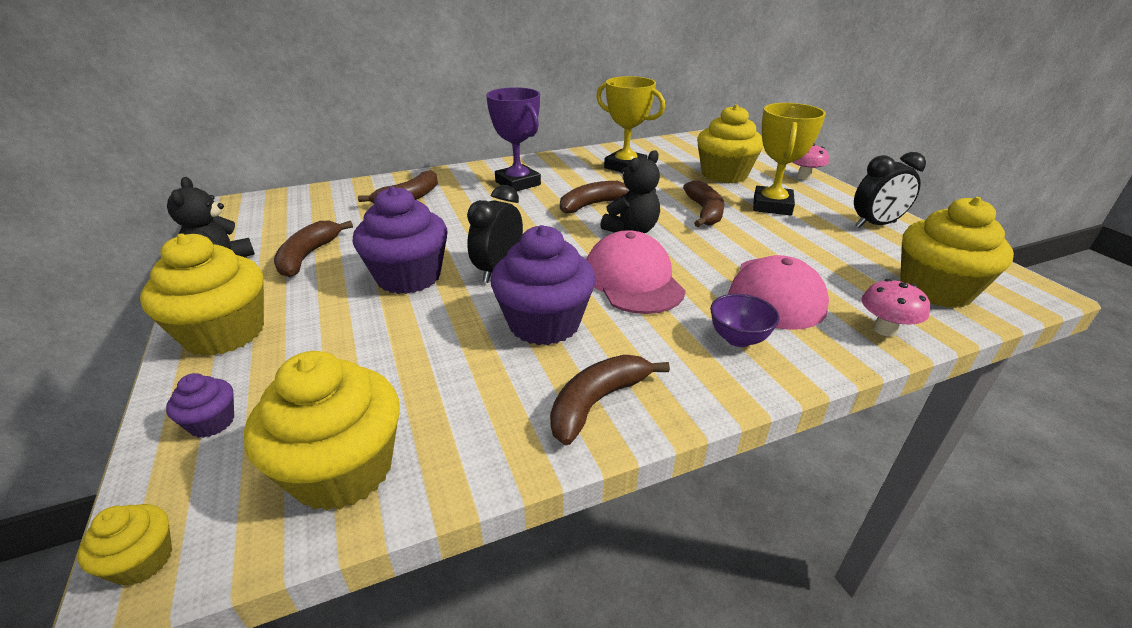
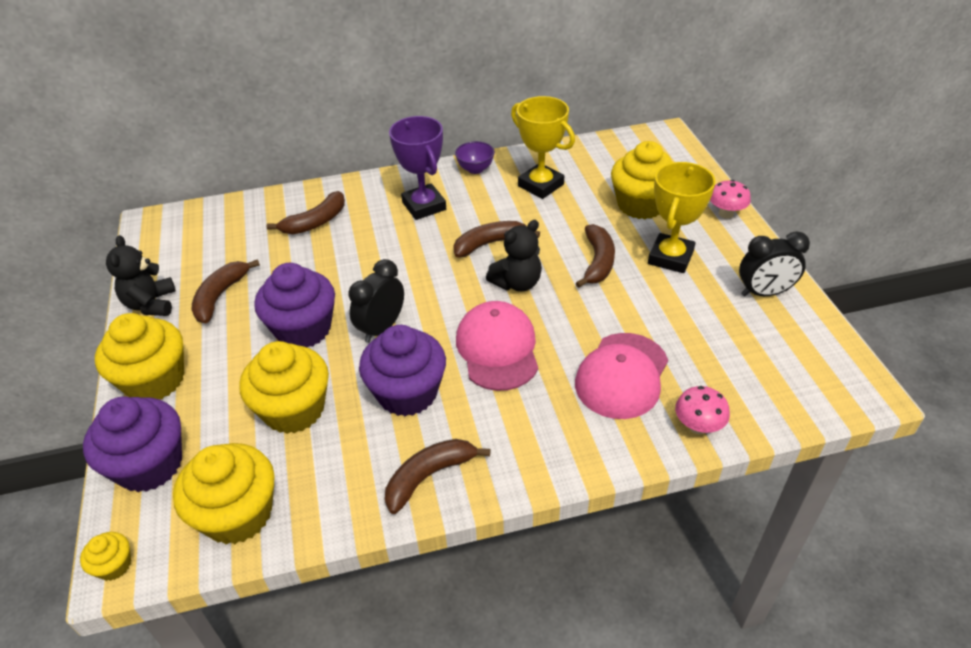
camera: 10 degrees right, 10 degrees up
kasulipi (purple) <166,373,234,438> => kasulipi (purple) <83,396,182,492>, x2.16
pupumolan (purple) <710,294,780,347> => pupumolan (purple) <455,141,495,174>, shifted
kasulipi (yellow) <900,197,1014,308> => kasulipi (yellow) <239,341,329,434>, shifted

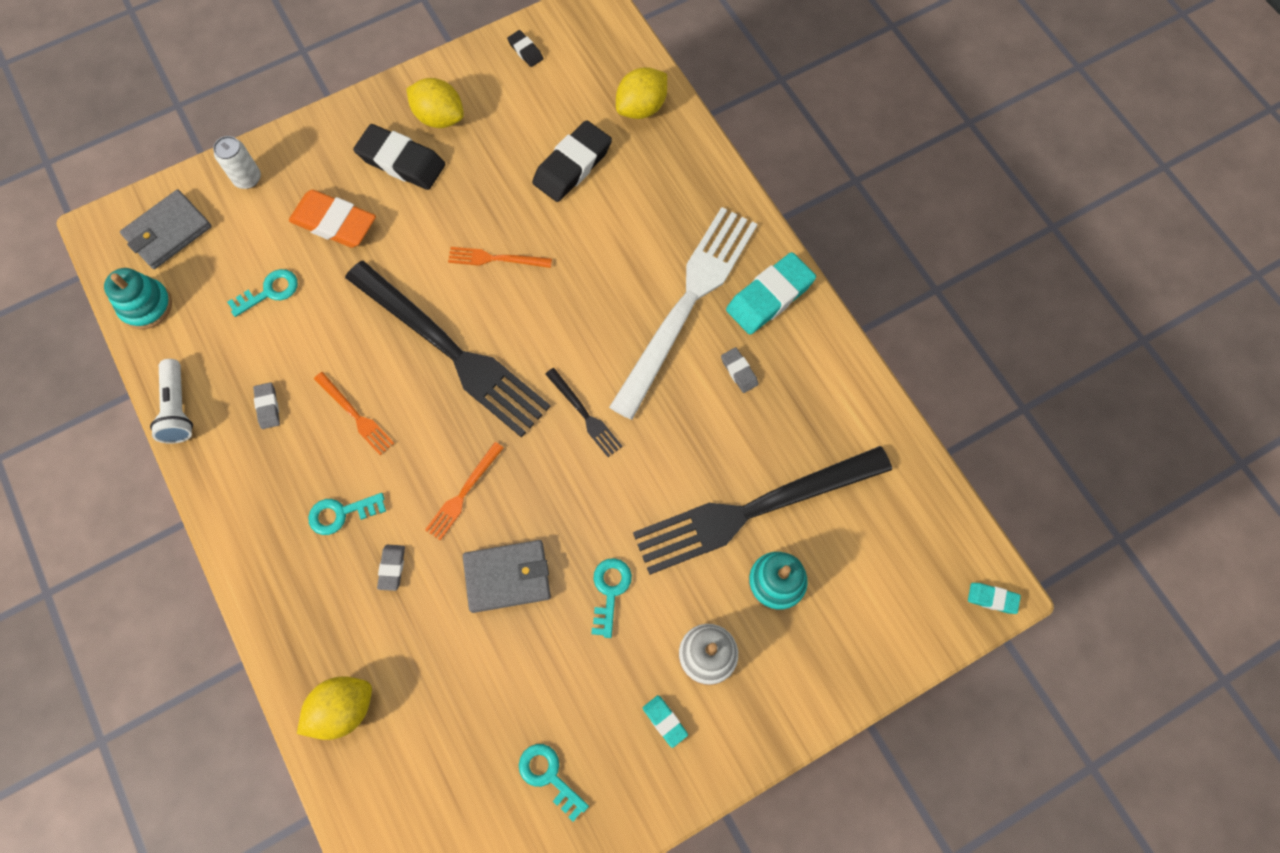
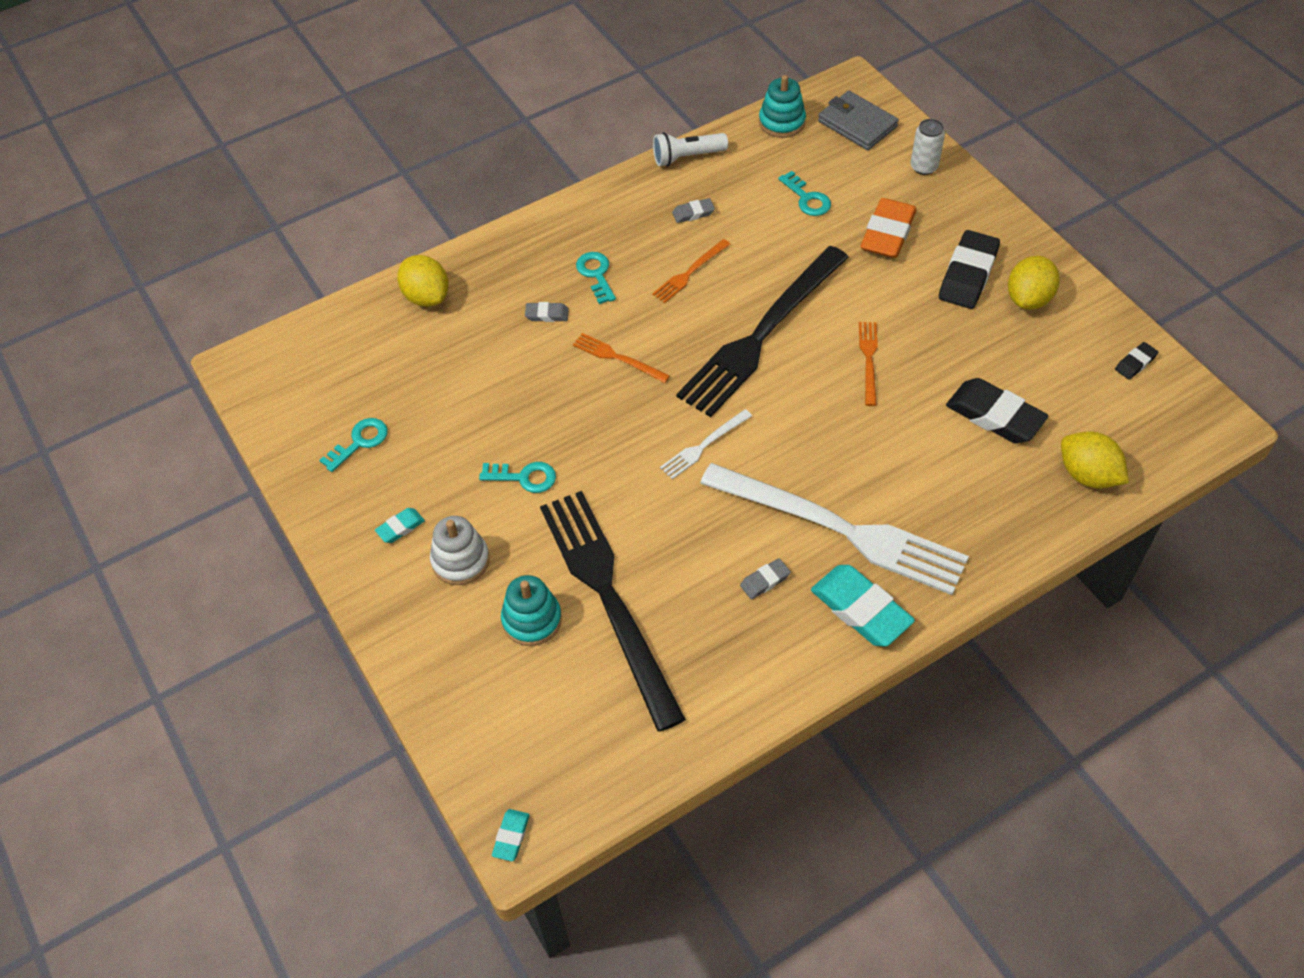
camera: 90 degrees right, 15 degrees down
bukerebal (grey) <463,540,551,613> => nothing
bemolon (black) <545,368,623,457> => bemolon (white) <660,409,752,479>

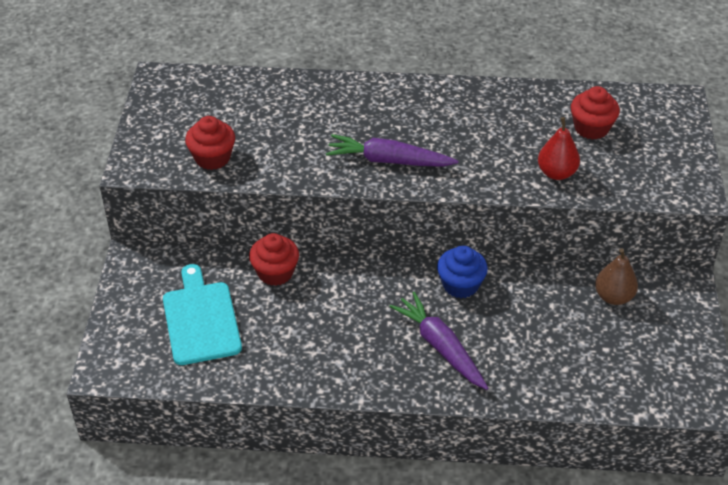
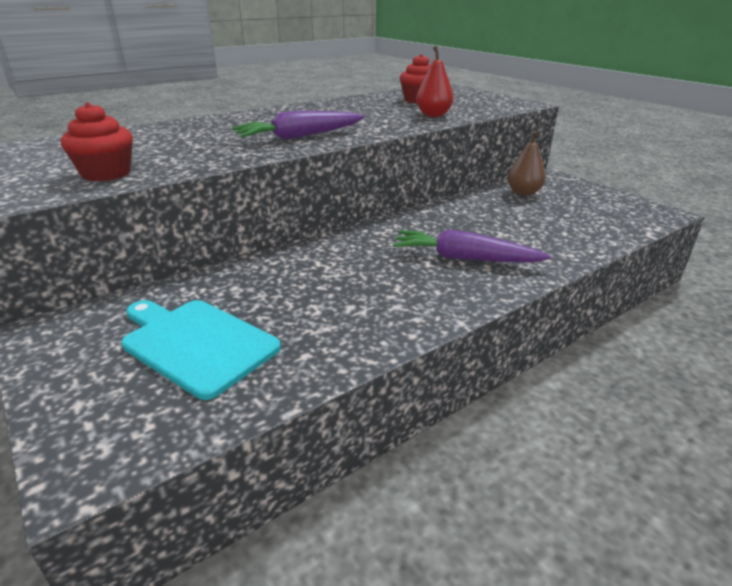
camera: 40 degrees left, 15 degrees down
kasulipi (red) <249,233,299,286> => nothing
kasulipi (blue) <437,246,488,298> => nothing

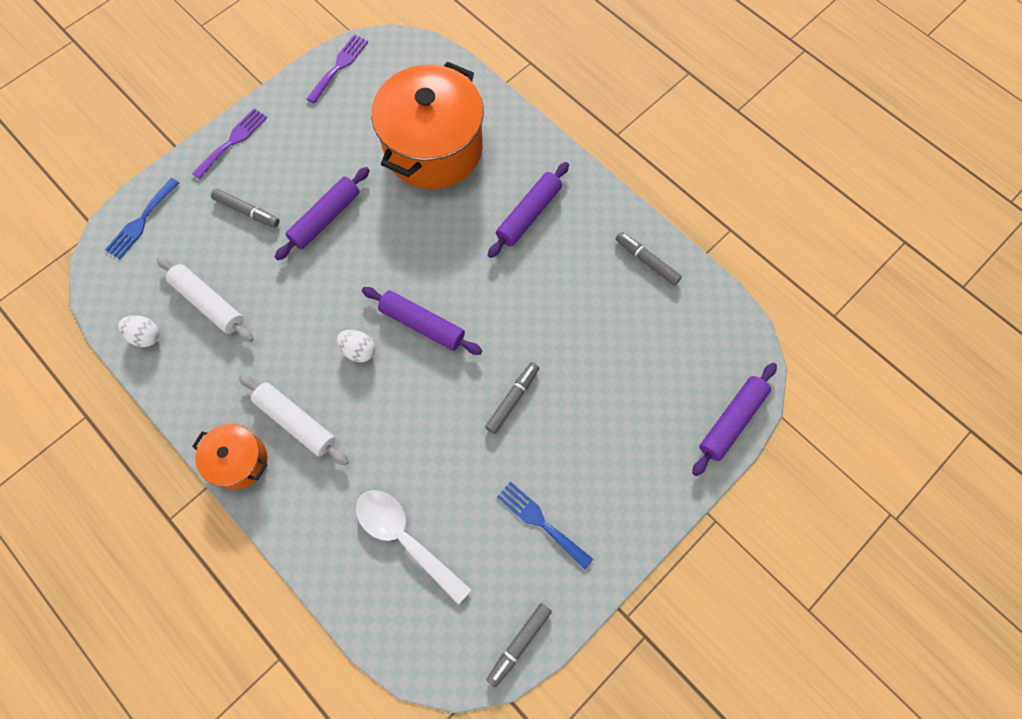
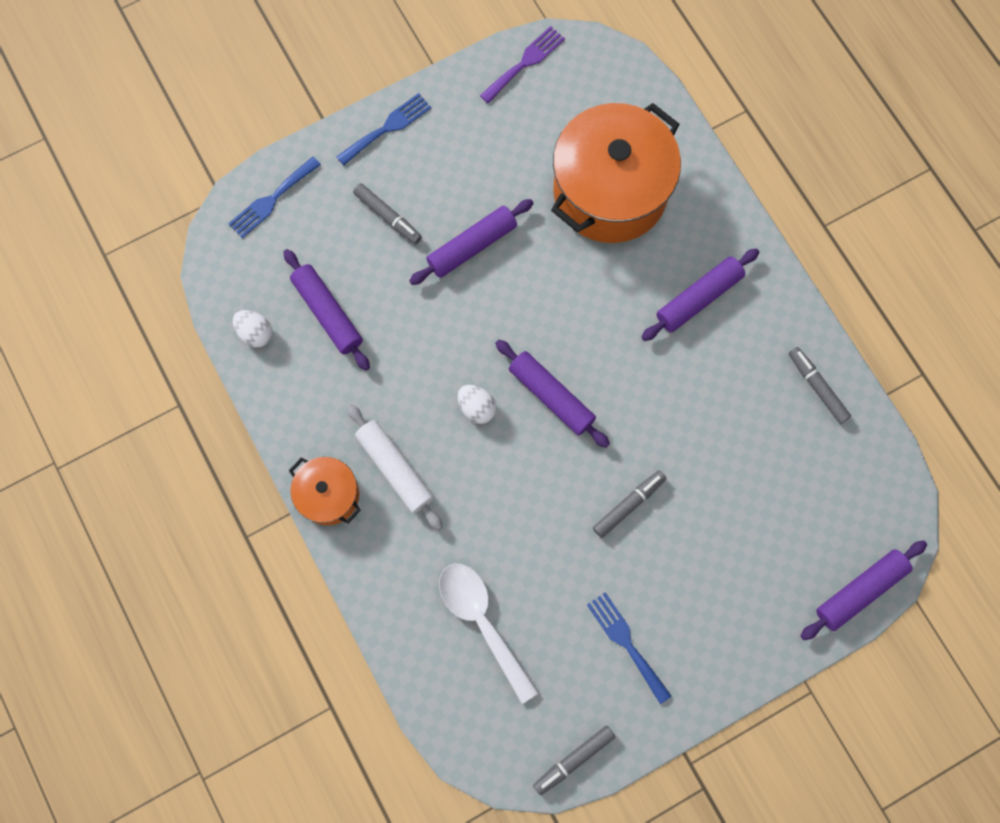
camera: 15 degrees right, 5 degrees up
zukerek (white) <157,257,254,342> => zukerek (purple) <284,249,370,371>
bemolon (purple) <192,108,267,179> => bemolon (blue) <336,93,431,166>

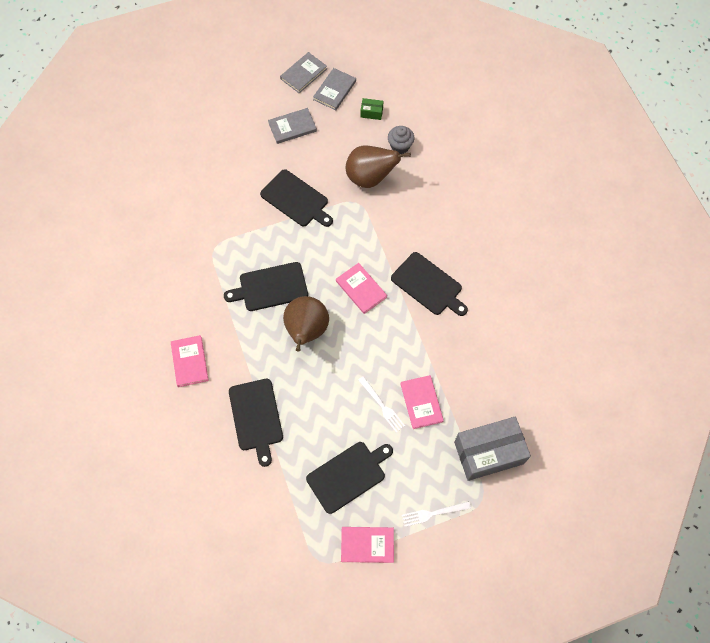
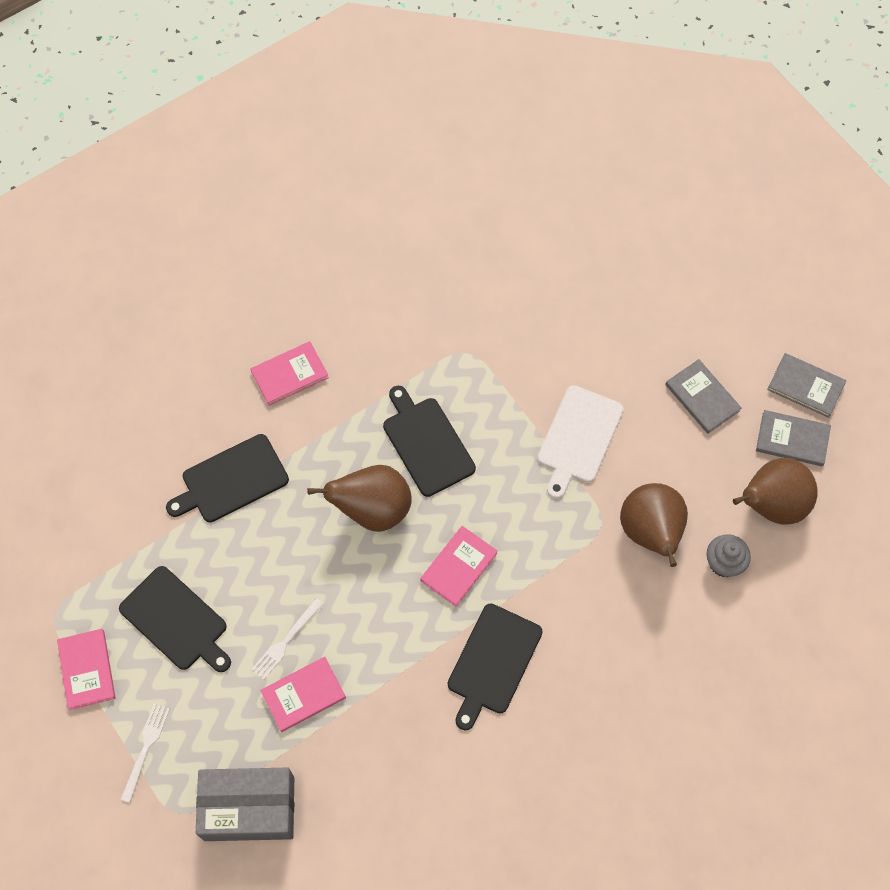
camera: 75 degrees right, 0 degrees up
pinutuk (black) <260,169,333,227> => pinutuk (white) <537,385,624,499>
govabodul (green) <360,98,383,120> => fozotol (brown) <733,458,818,525>
bemolon (white) <402,501,471,527> => bemolon (white) <120,703,170,803>, 45 degrees clockwise
govabodul (grey) <454,417,531,481> => govabodul (grey) <196,768,294,841>, 60 degrees counterclockwise

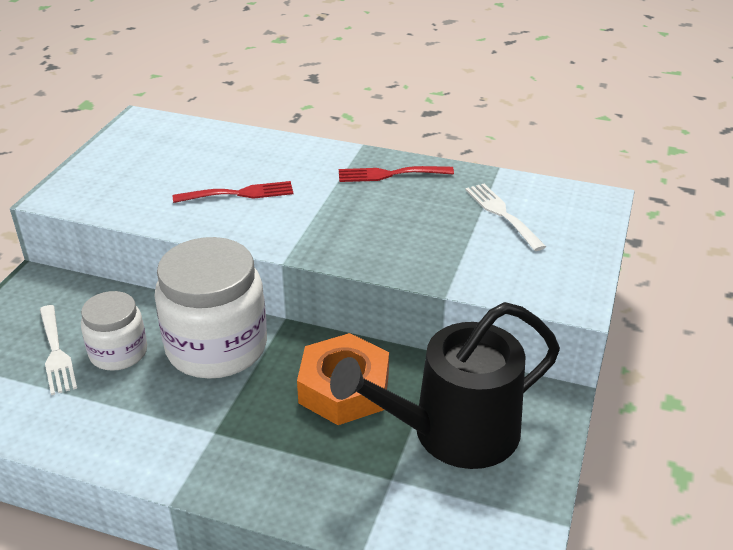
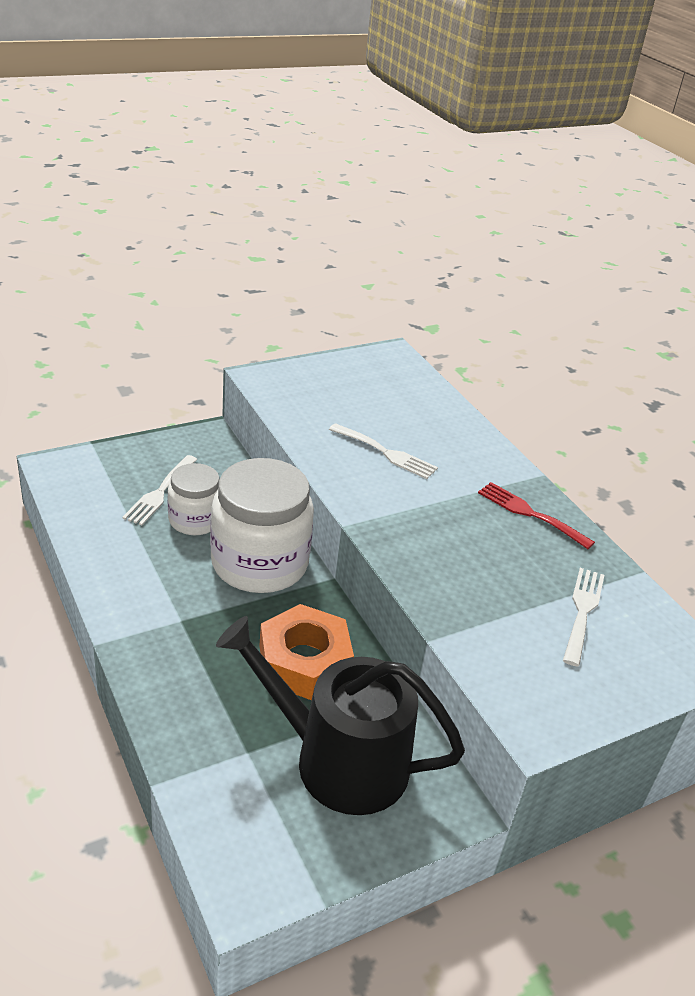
camera: 40 degrees right, 0 degrees up
bemolon (red) <173,181,293,203> => bemolon (white) <329,423,438,479>

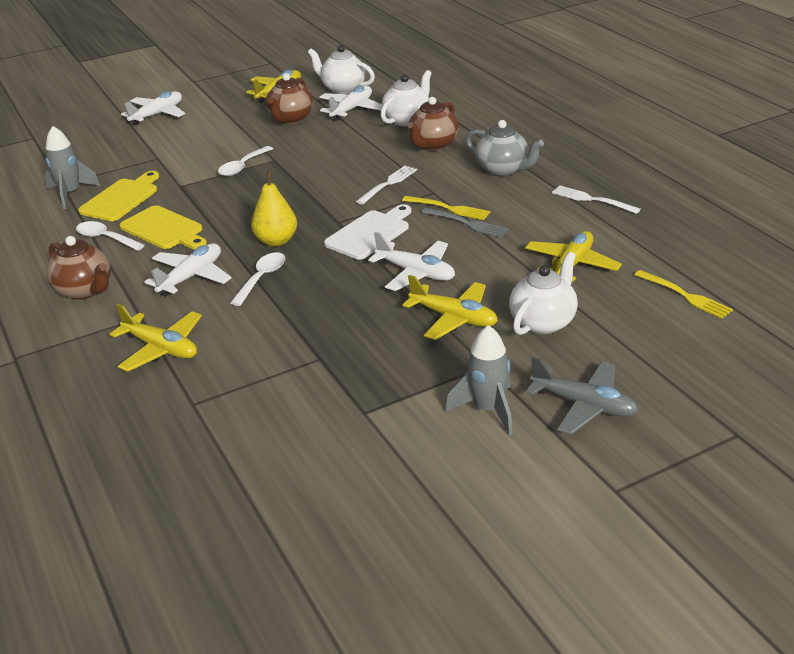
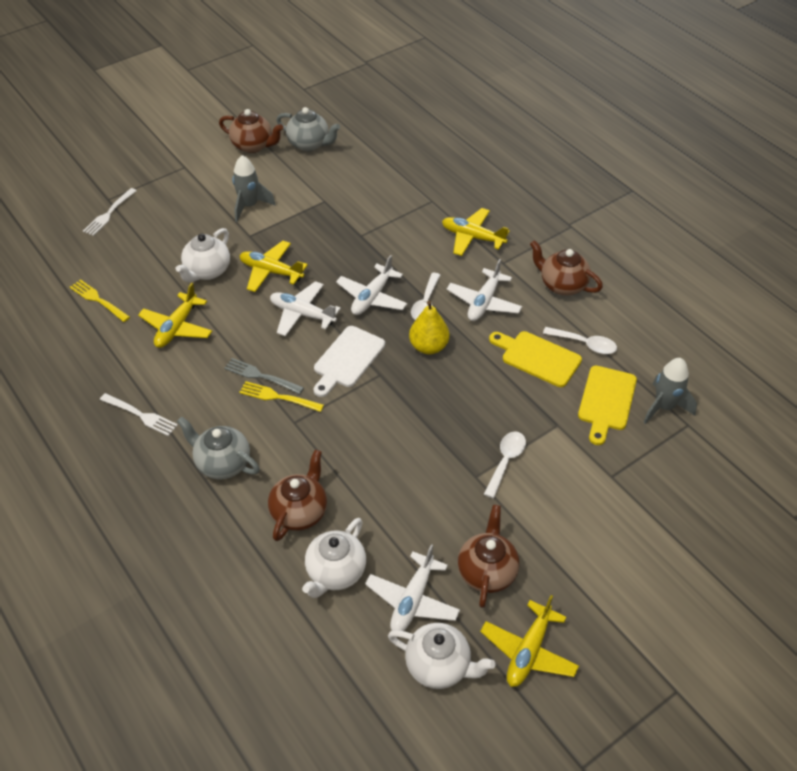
camera: 170 degrees right, 15 degrees up
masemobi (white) <121,91,185,126> => masemobi (white) <336,255,407,315>, shifted
bemolon (white) <356,166,417,205> => bemolon (white) <83,188,137,236>, shifted
masemobi (grey) <526,357,639,435> => nothing
nothing => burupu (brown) <219,109,283,153>
nothing => burupu (grey) <277,107,340,151>

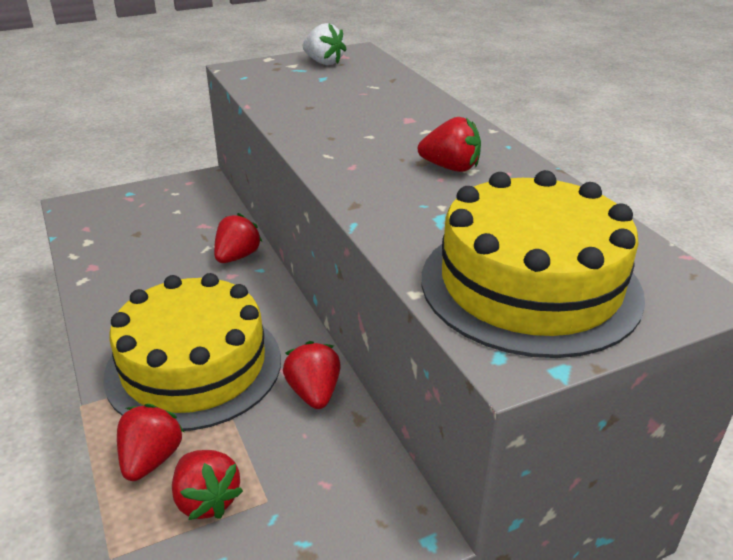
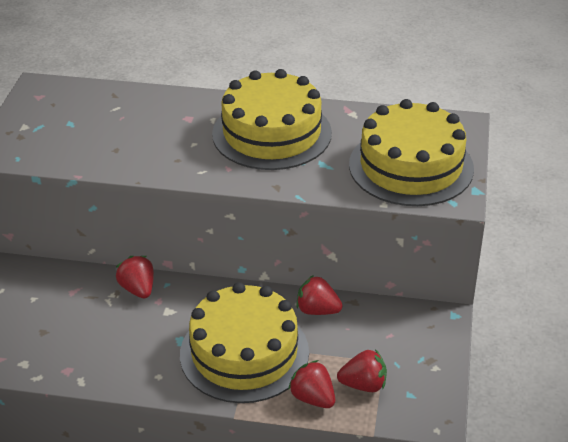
camera: 55 degrees left, 5 degrees up
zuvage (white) <303,23,347,65> => nothing
zuvage (red) <418,117,481,172> => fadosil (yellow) <212,69,332,170>

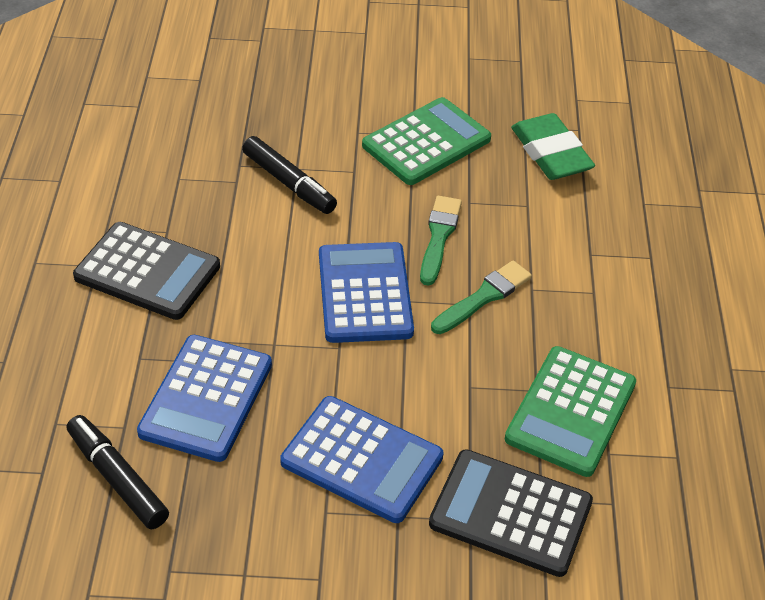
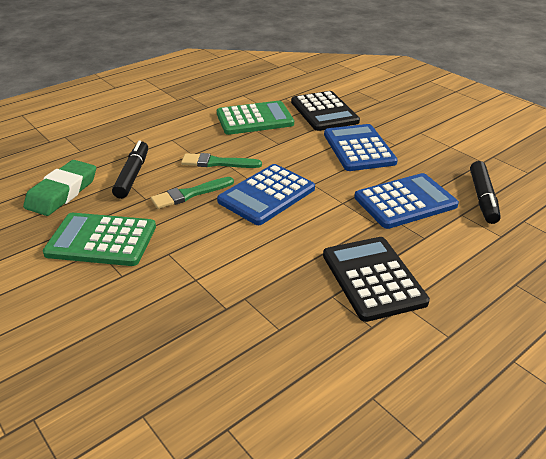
camera: 130 degrees left, 10 degrees down
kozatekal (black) <242,136,337,214> => kozatekal (black) <112,141,148,199>, shifted

